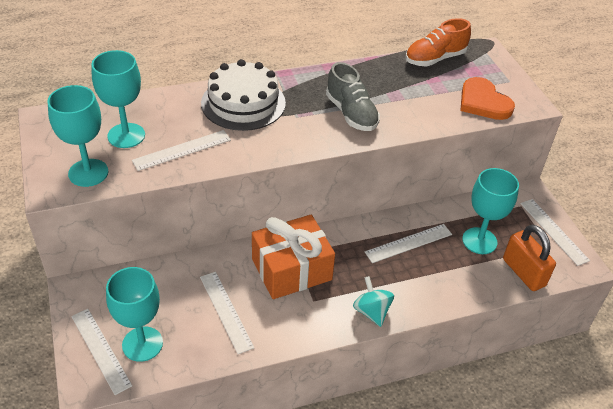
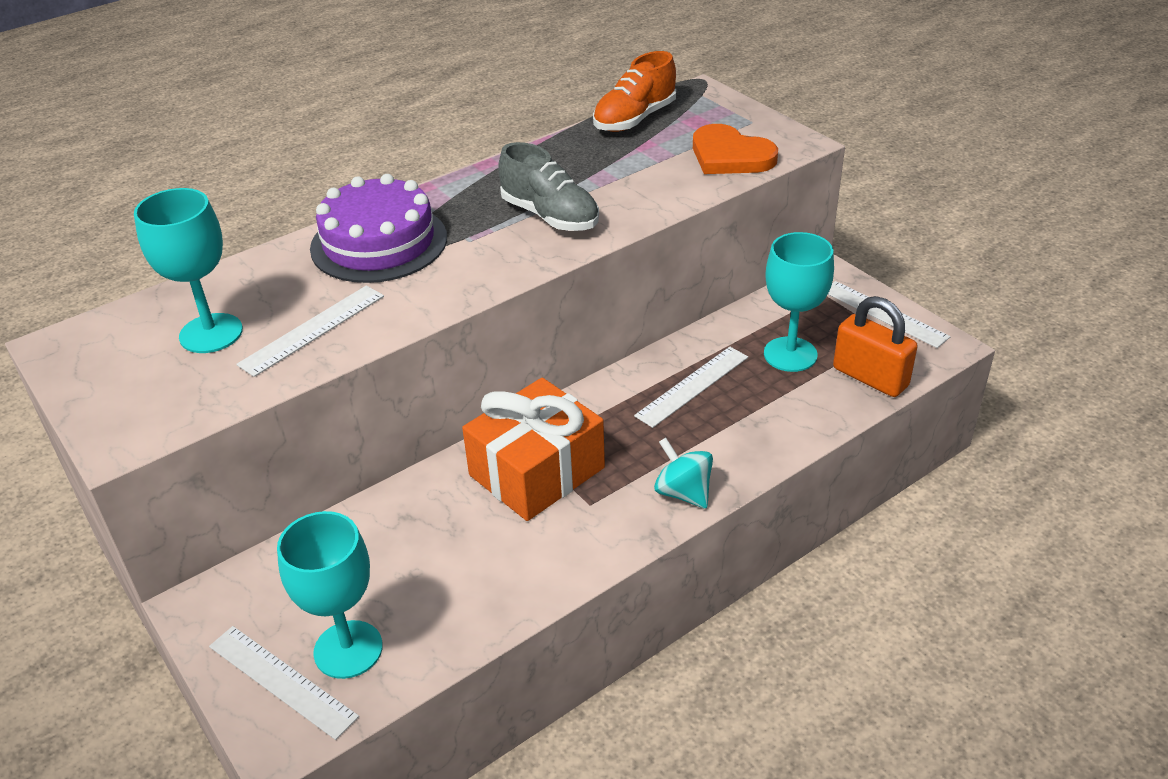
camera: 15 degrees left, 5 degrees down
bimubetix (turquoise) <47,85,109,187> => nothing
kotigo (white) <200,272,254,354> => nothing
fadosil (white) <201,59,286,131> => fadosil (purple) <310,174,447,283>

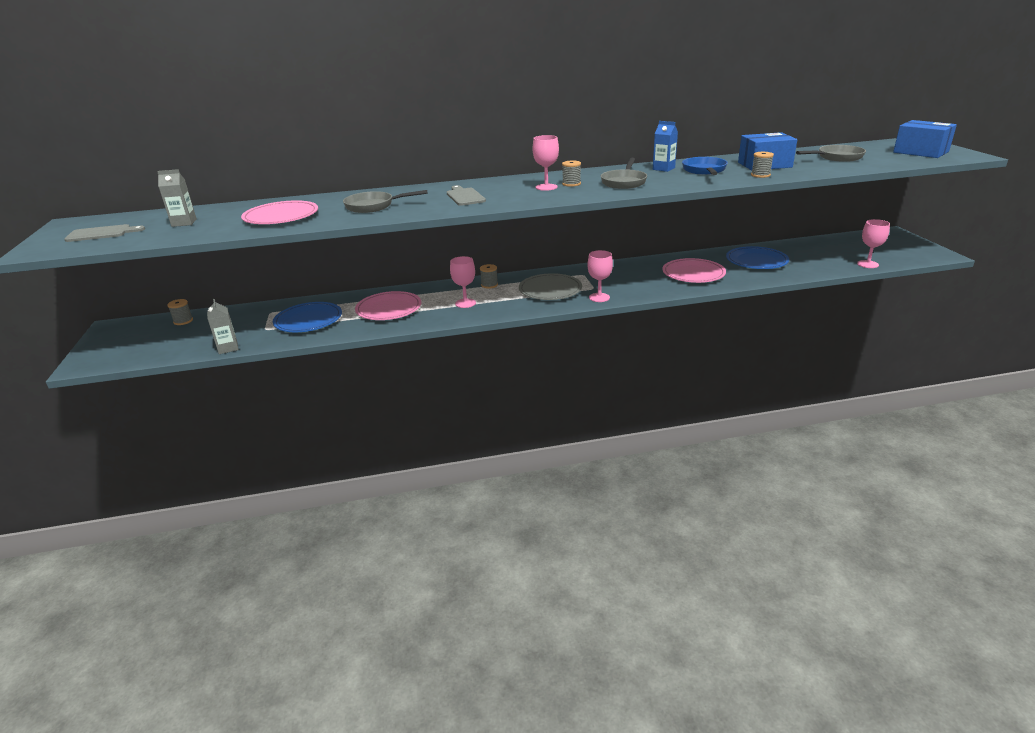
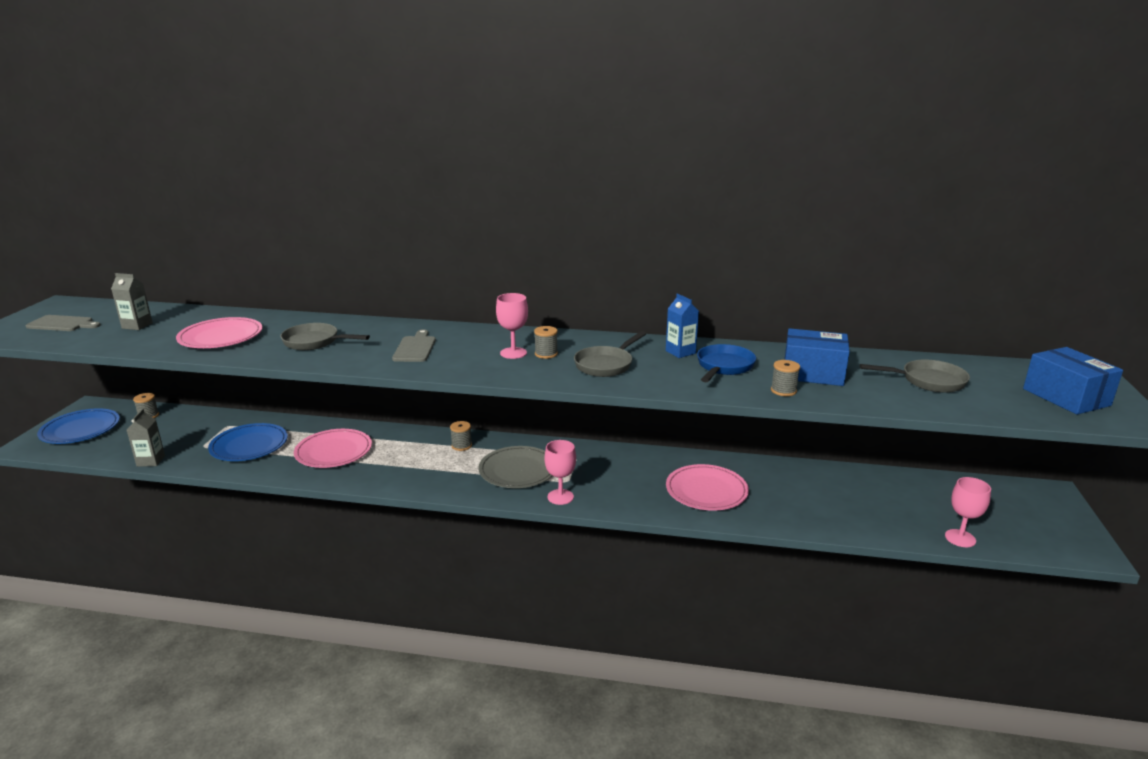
camera: 20 degrees right, 5 degrees down
bimubetix (pink) <450,256,476,308> => nothing
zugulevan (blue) <726,246,789,269> => zugulevan (blue) <37,408,120,444>, shifted

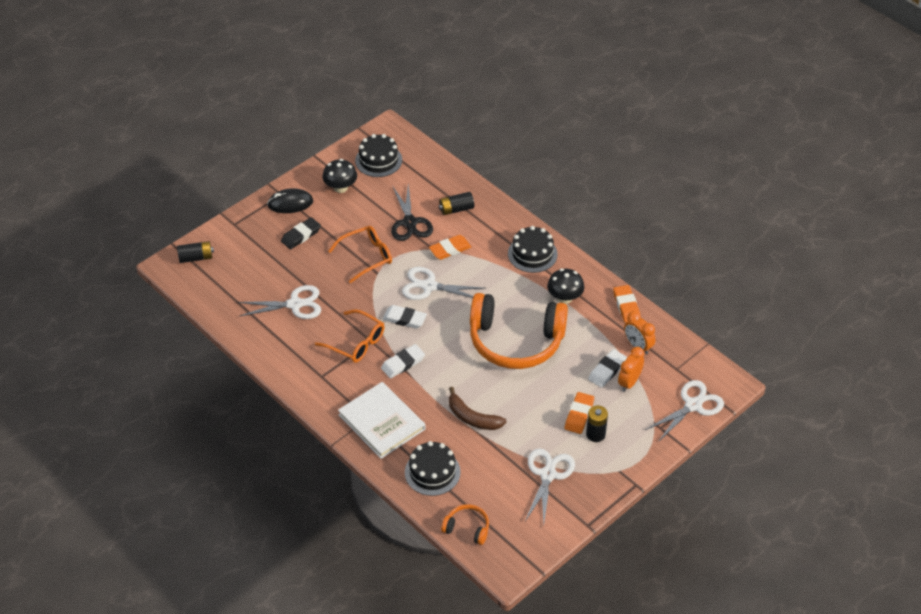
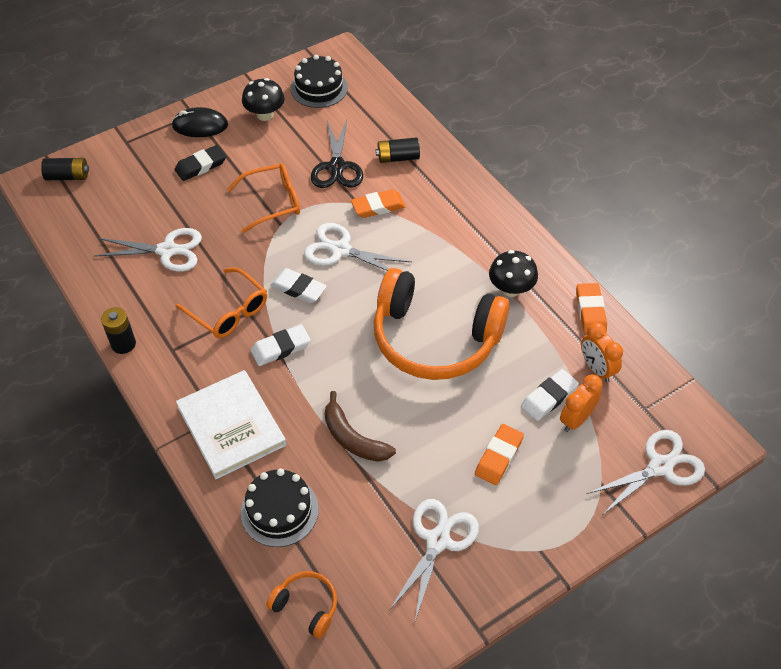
camera: 10 degrees right, 5 degrees up
fadosil (black) <508,226,557,273> => nothing
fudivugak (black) <586,406,608,442> => fudivugak (black) <101,307,136,354>, shifted

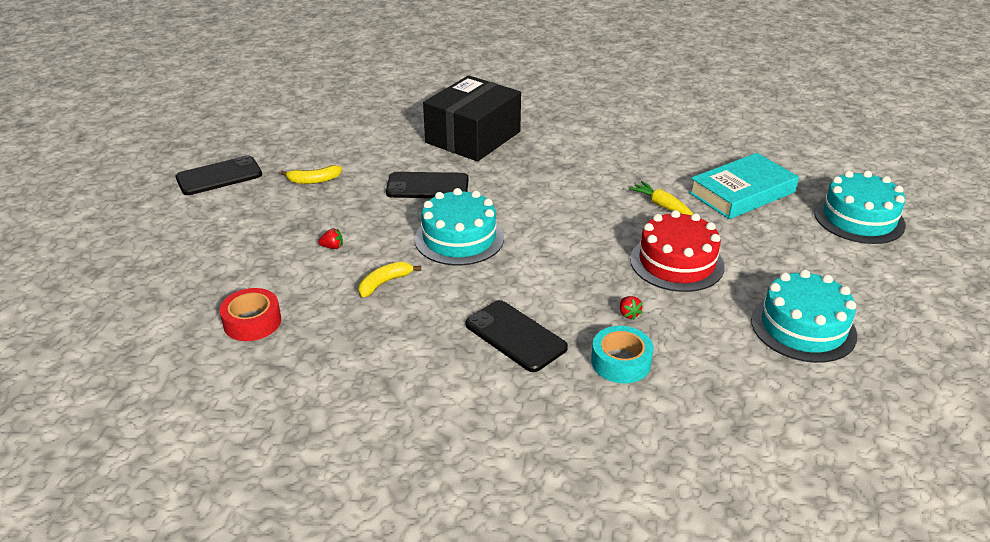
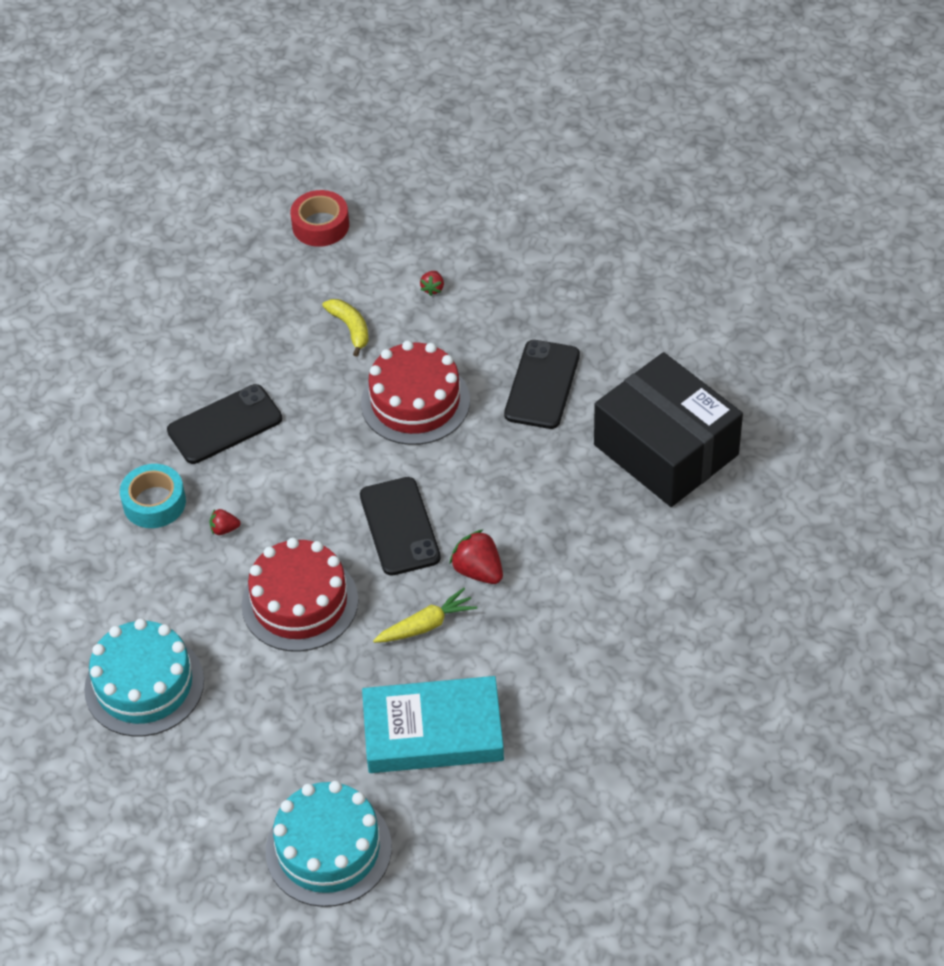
camera: 105 degrees right, 15 degrees up
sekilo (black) <175,155,262,195> => sekilo (black) <360,477,441,576>, shifted
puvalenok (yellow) <280,165,342,184> => nothing
fadosil (turquoise) <415,188,504,266> => fadosil (red) <361,340,470,445>
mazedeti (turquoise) <689,153,799,219> => mazedeti (turquoise) <362,676,504,773>, 75 degrees counterclockwise
nothing => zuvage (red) <450,529,503,584>

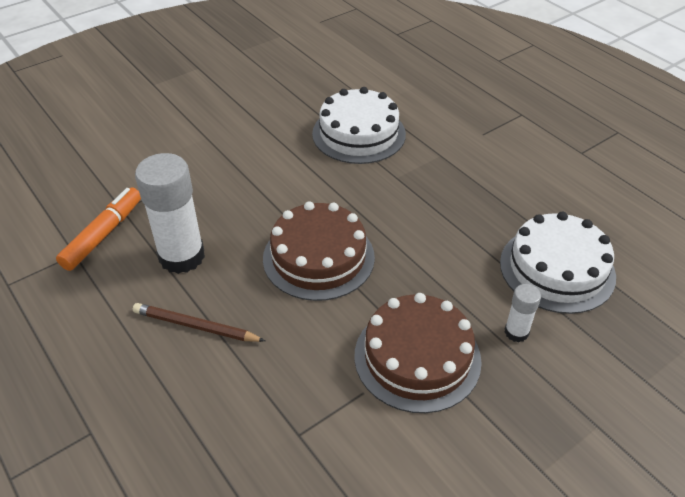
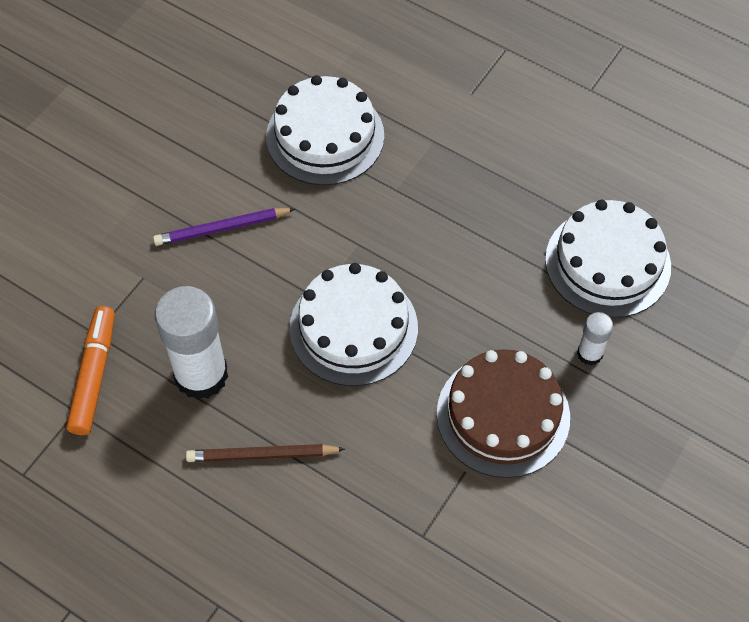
camera: 20 degrees left, 15 degrees up
fadosil (brown) <263,201,375,301> => fadosil (white) <289,263,418,386>
nothing => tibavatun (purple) <153,208,295,246>

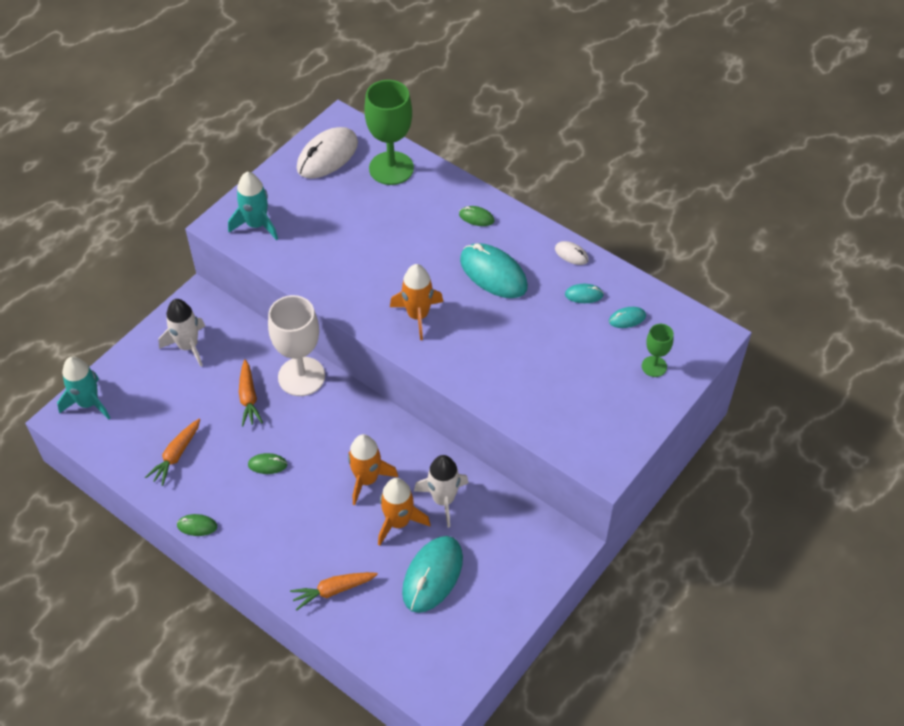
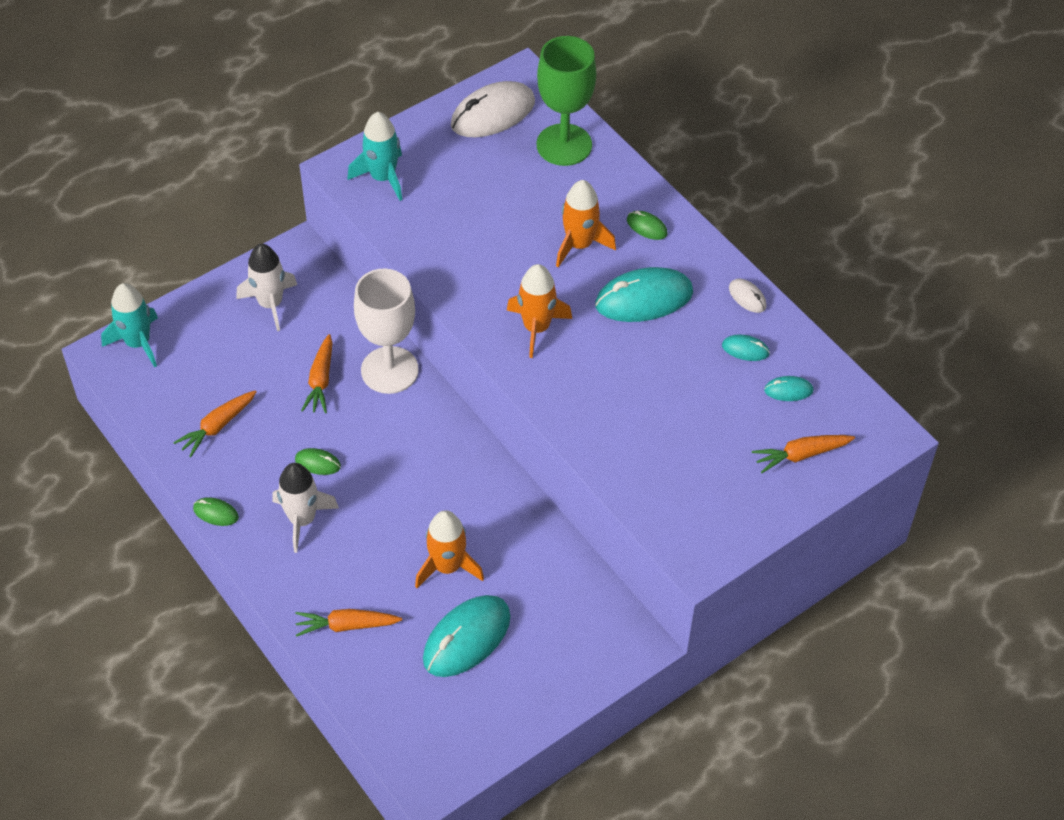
camera: 15 degrees right, 0 degrees up
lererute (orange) <348,434,398,505> => lererute (orange) <556,180,616,267>, shifted
lererute (white) <414,455,469,528> => lererute (white) <272,463,339,553>, shifted
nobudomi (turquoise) <460,243,528,298> => nobudomi (turquoise) <595,267,693,322>, 75 degrees counterclockwise
bimubetix (green) <642,324,674,377> => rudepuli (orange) <752,435,855,473>

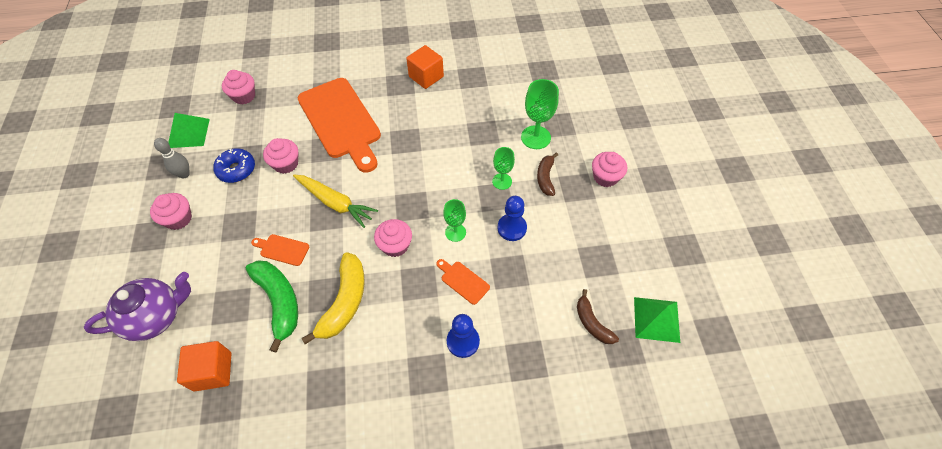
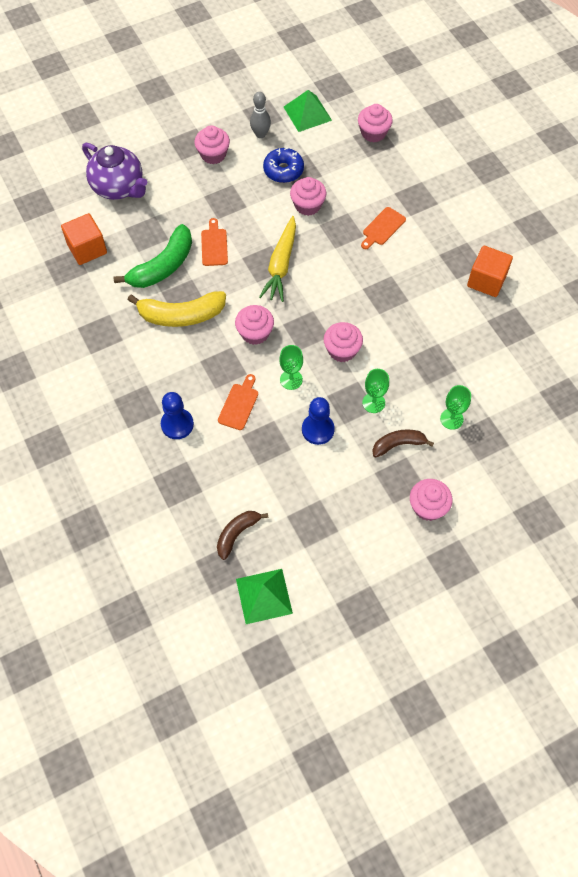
camera: 70 degrees right, 5 degrees up
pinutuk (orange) <298,78,381,173> => pinutuk (orange) <361,207,406,249>, x0.40
bimubetix (green) <521,79,559,149> => bimubetix (green) <440,385,471,430>, x0.63
nothing => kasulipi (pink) <324,322,363,362>

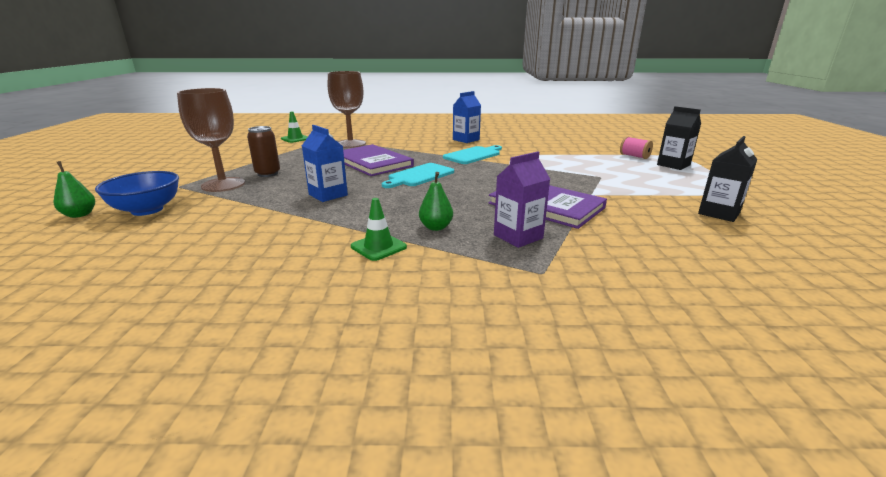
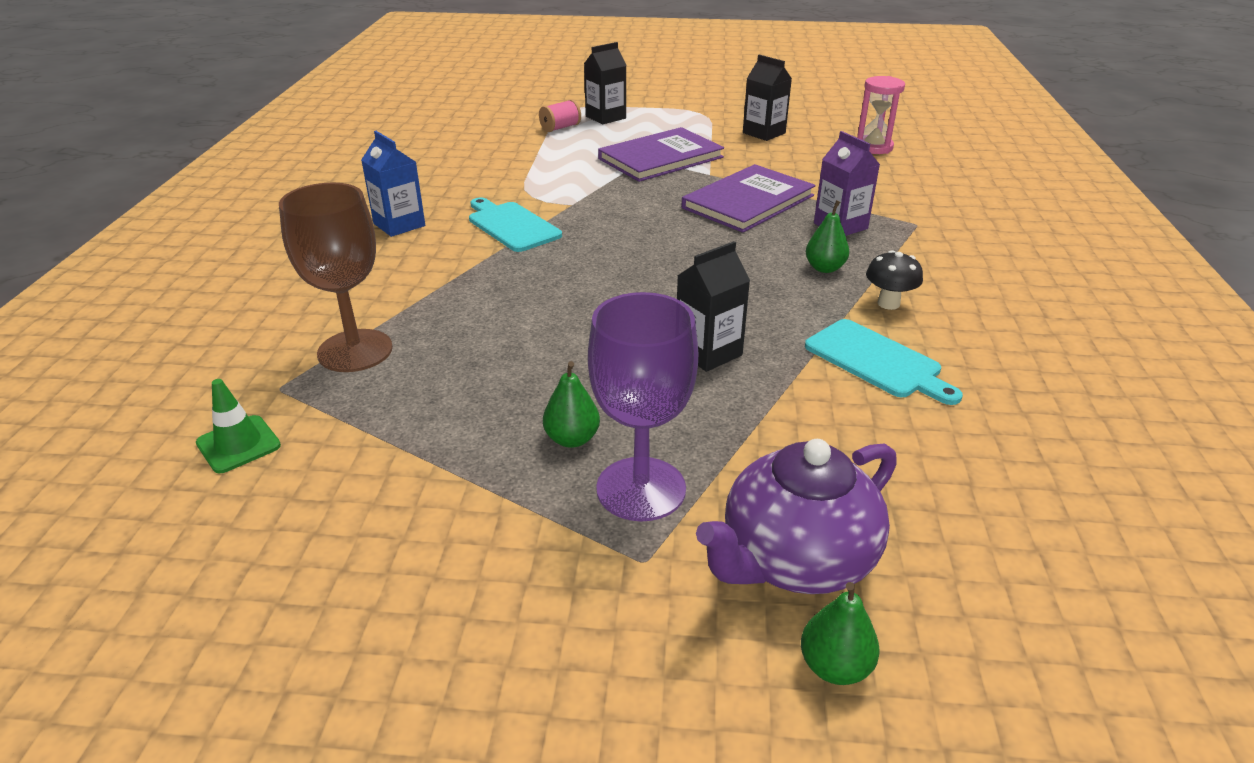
camera: 85 degrees left, 10 degrees up
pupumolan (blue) <95,171,179,216> => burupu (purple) <696,439,897,594>
bimubetix (brown) <177,88,245,192> => bimubetix (purple) <588,292,698,521>
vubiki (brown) <247,126,280,177> => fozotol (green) <543,361,600,448>
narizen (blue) <302,125,348,202> => narizen (black) <677,241,750,372>
mazedeti (purple) <343,144,414,176> => mazedeti (purple) <598,127,724,182>, shifted
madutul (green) <351,198,407,261> => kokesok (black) <866,250,923,310>
pinutuk (turquoise) <382,163,454,188> => pinutuk (turquoise) <805,319,963,405>, shifted
nothing => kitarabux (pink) <857,76,905,154>

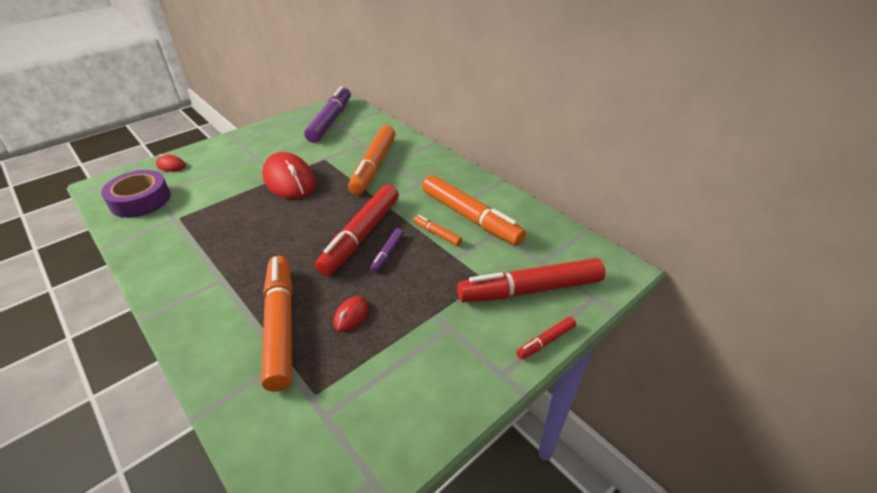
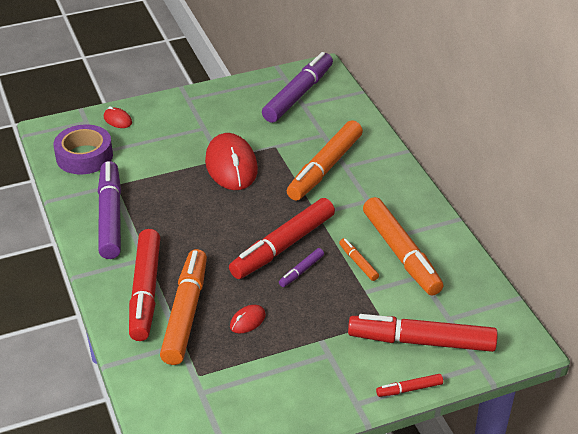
camera: 20 degrees right, 0 degrees up
nothing => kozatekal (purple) <98,161,121,259>
nothing => kozatekal (red) <129,229,160,341>

